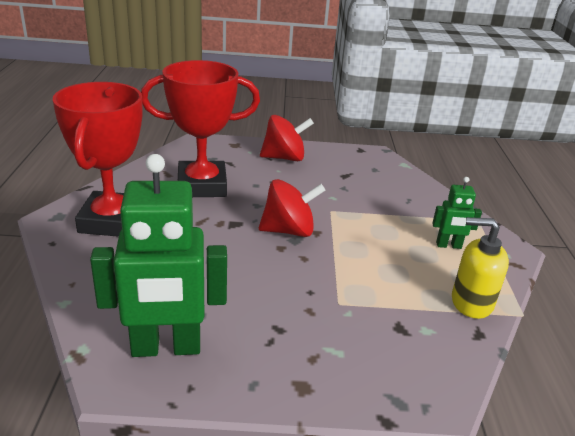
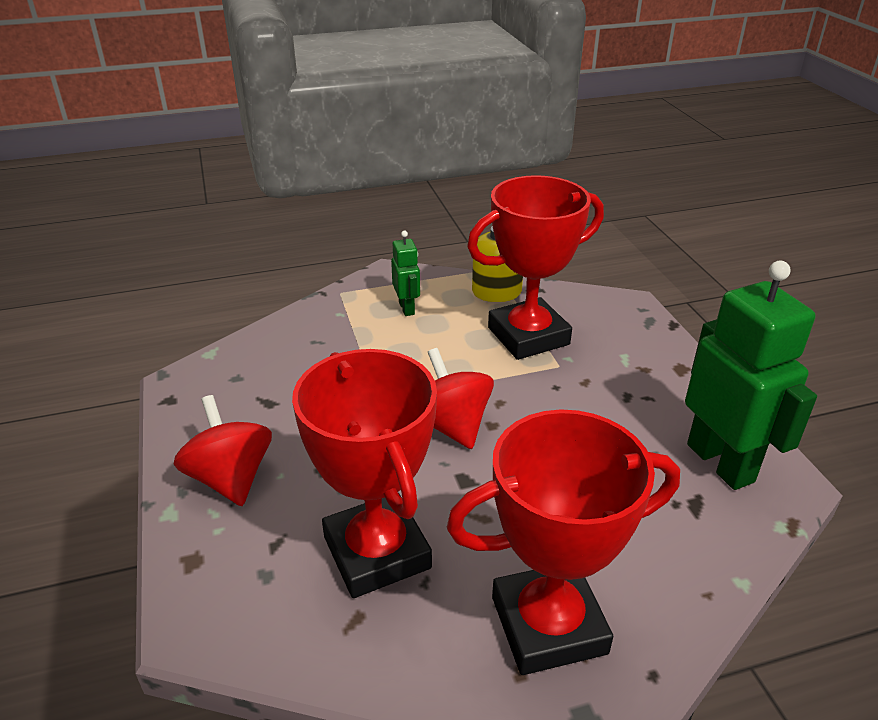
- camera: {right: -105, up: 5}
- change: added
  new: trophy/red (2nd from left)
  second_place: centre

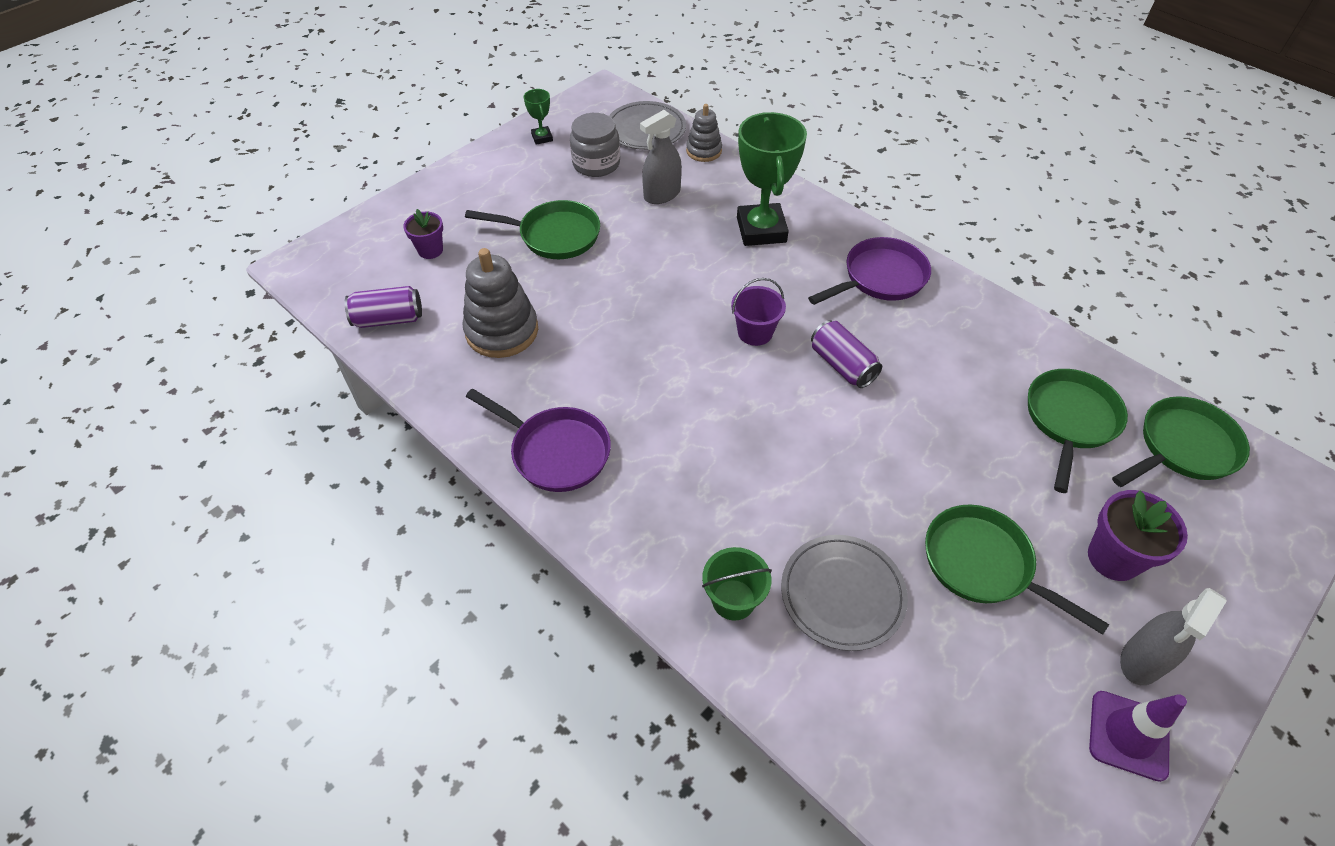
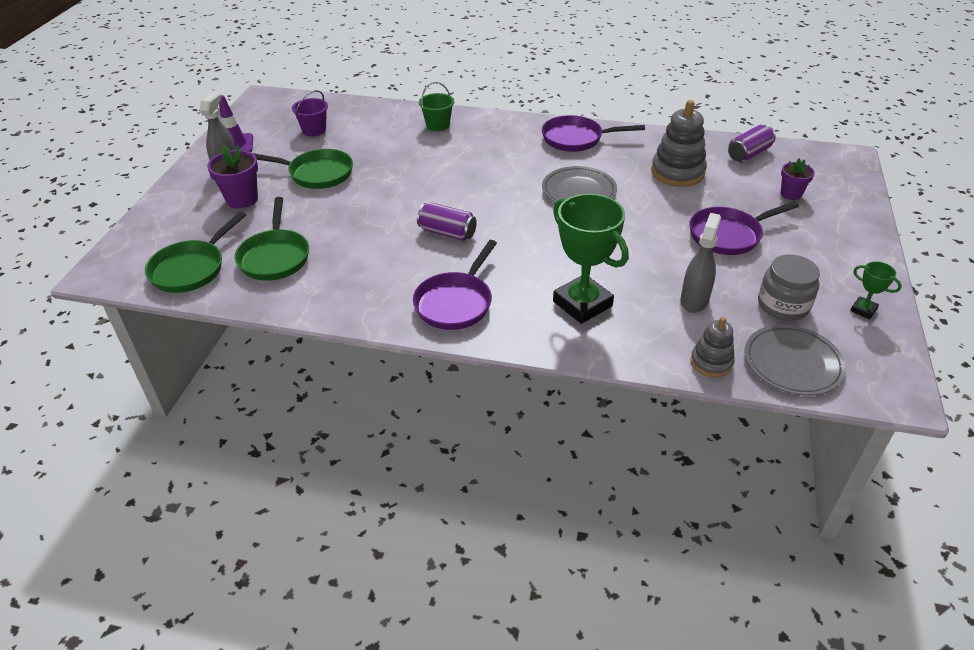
- camera: {right: 150, up: -10}
- change: moved
  old: bucket/purple
  first_place: centre
  second_place: top left
- change: moved
  old: plate/grey (2nd from left in the first image)
  new: plate/grey (1st from left)
  first_place: bottom centre
  second_place: top centre
- change: recoloured
  old: pan/green (1st from left)
  new: pan/purple (3rd from left)
  first_place: top centre
  second_place: middle right

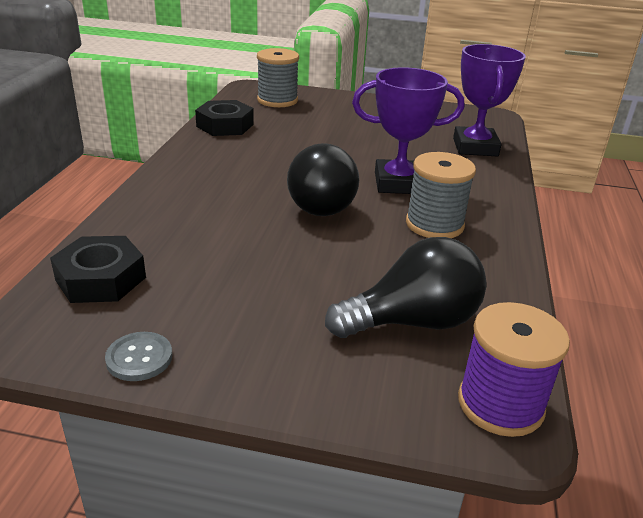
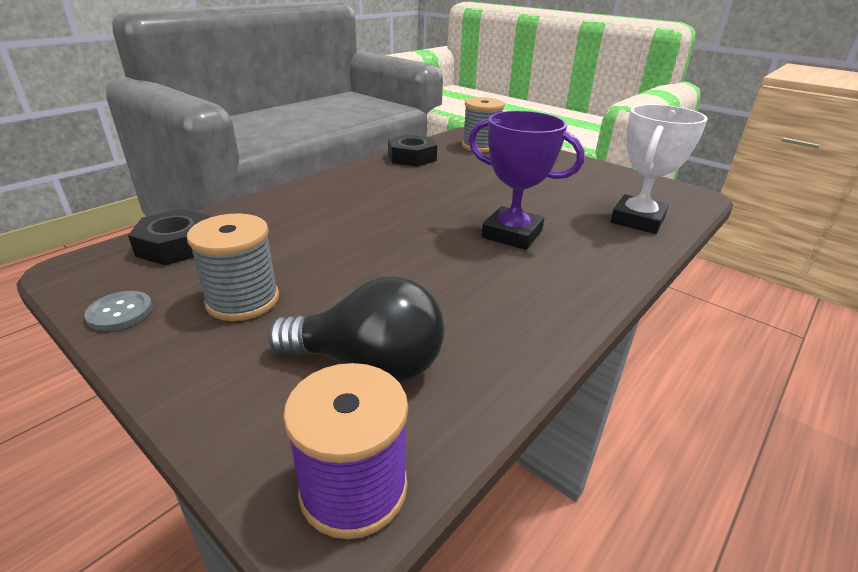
- camera: {right: 30, up: 0}
- change: removed
  old: light bulb/black (1st from left)
  first_place: centre
- change: moved
  old: spool/grey (2nd from left in the first image)
  new: spool/grey (1st from left)
  first_place: middle right
  second_place: middle left
- change: recoloured
  old: trophy/purple (2nd from left)
  new: trophy/white
  first_place: top right
  second_place: top right

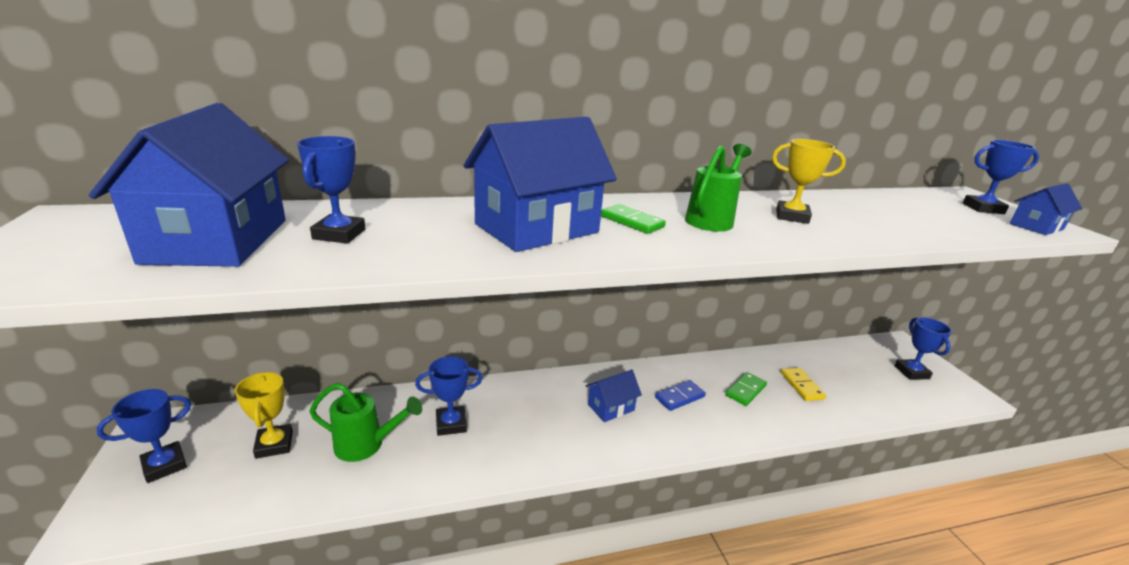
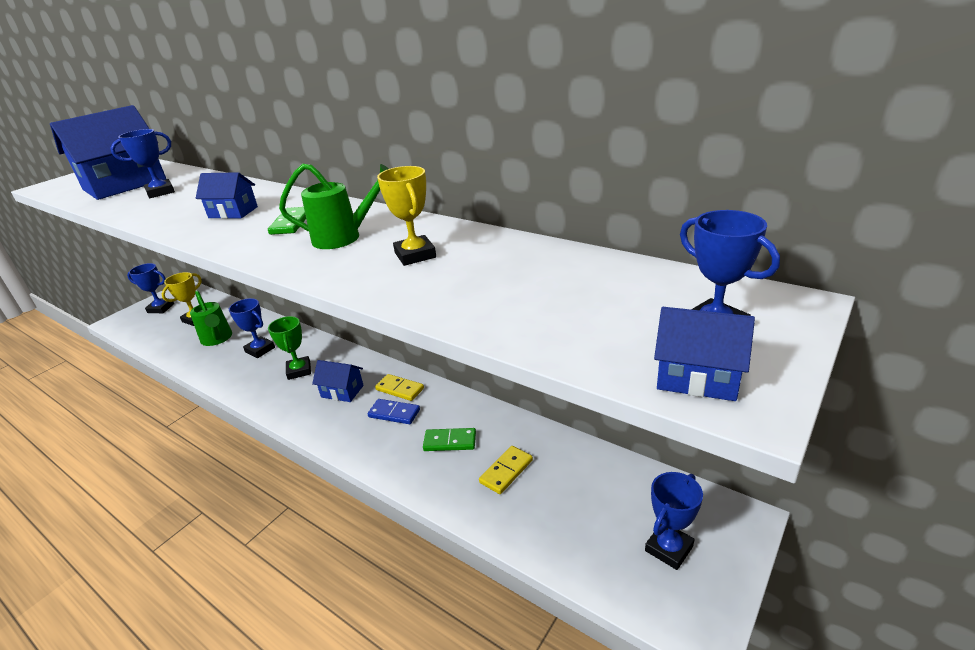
- camera: {right: 55, up: 5}
- change: added
  new: trophy/green
  second_place: middle left
- change: added
  new: domino/yellow (1st from left)
  second_place: centre
- change: resized
  old: house/blue (2nd from left)
  first_place: top centre
  second_place: top left
  factor: 0.49

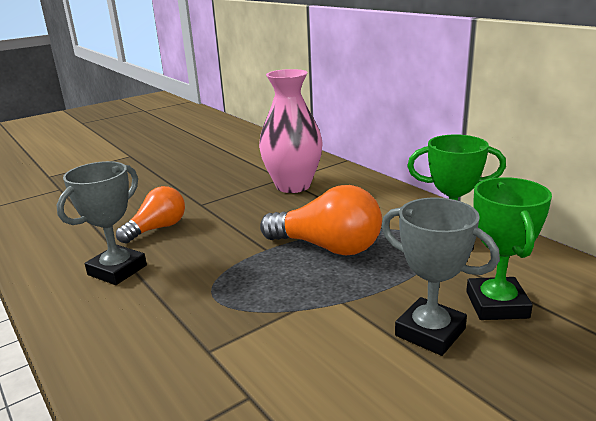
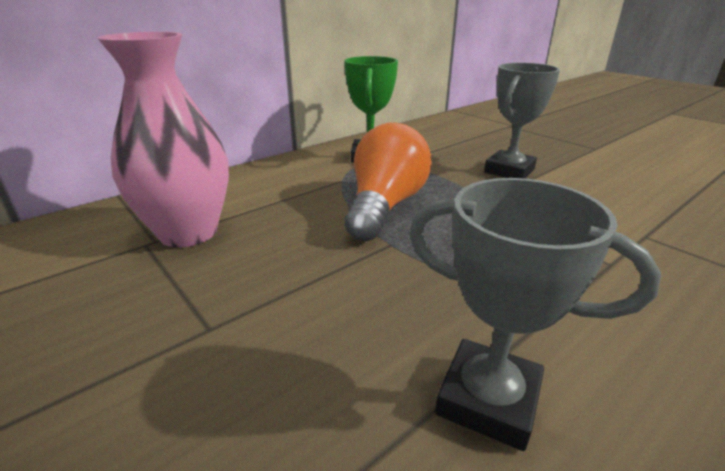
- camera: {right: -95, up: 5}
- change: removed
  old: light bulb/orange (1st from left)
  first_place: middle left
- change: removed
  old: trophy/green (2nd from left)
  first_place: middle right

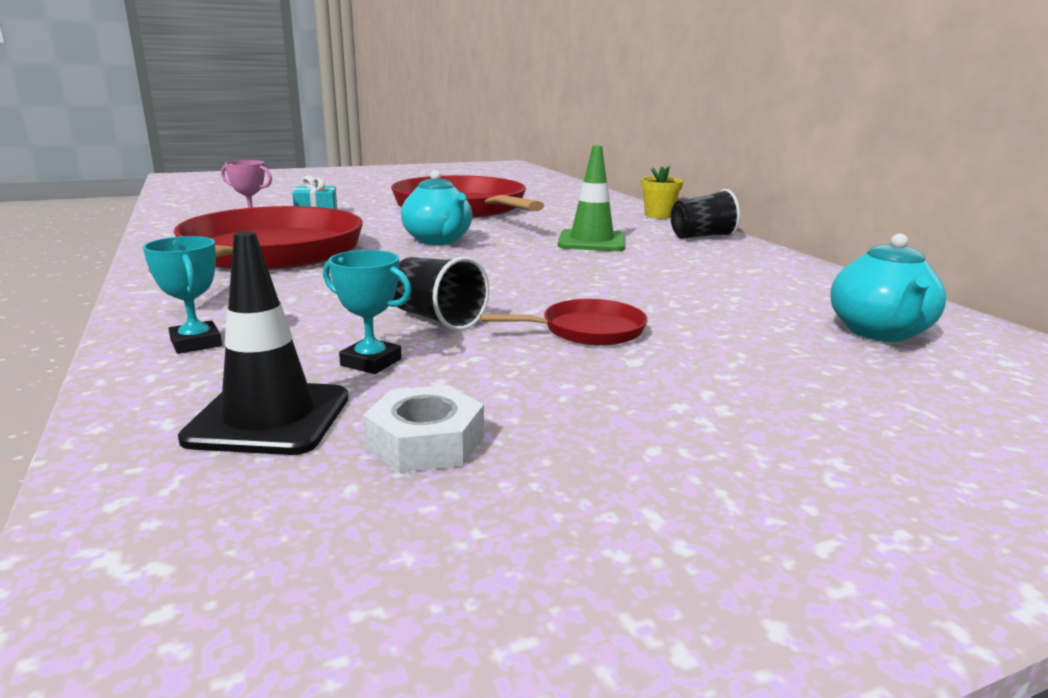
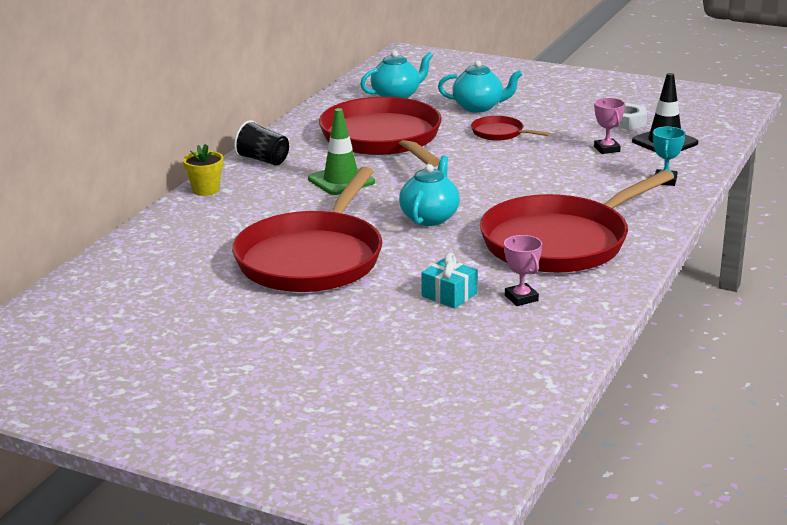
- camera: {right: -130, up: 5}
- change: removed
  old: cup/black (1st from left)
  first_place: centre
- change: added
  new: pan/red (2nd from left)
  second_place: top centre
- change: added
  new: teapot/turquoise (3rd from left)
  second_place: top centre
- change: recoloured
  old: trophy/turquoise (2nd from left)
  new: trophy/pink (2nd from left)
  first_place: centre
  second_place: top right

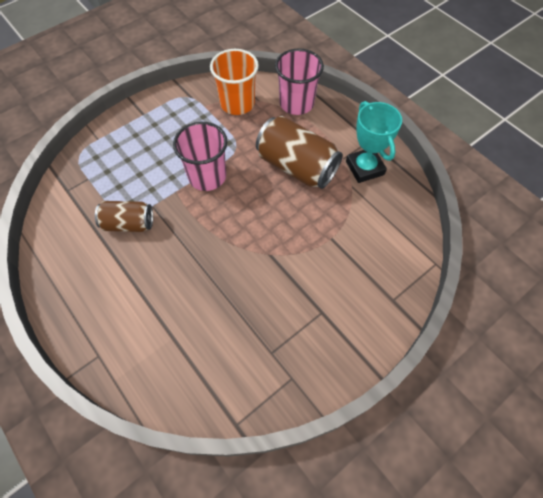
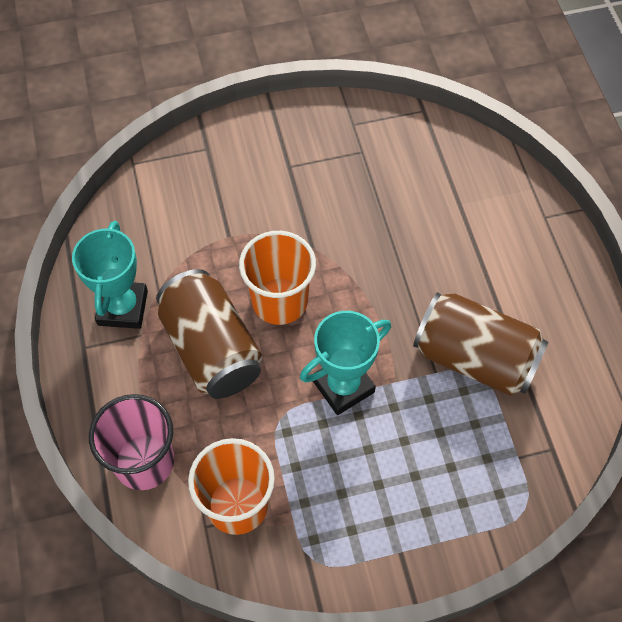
- camera: {right: -155, up: 0}
- change: added
  new: cup/orange (2nd from left)
  second_place: centre
- change: replaced
  old: cup/pink (1st from left)
  new: trophy/turquoise (2nd from left)
  first_place: top centre
  second_place: centre
- change: resized
  old: can/brown (1st from left in the first image)
  first_place: middle left
  second_place: middle right
  factor: 1.65

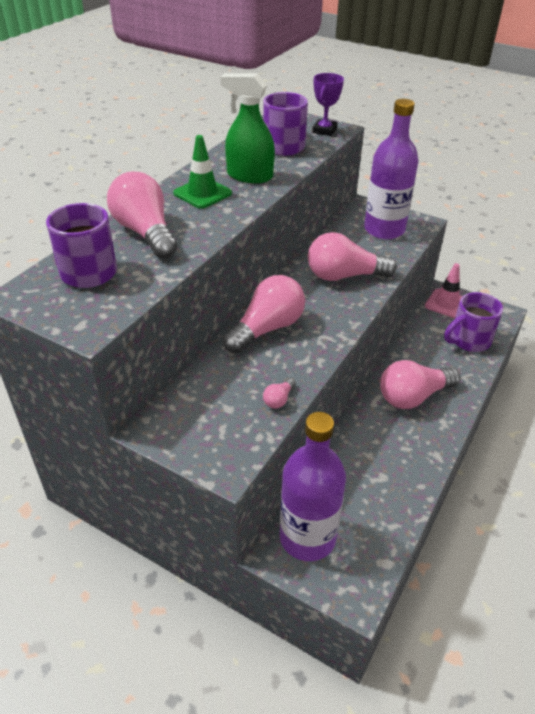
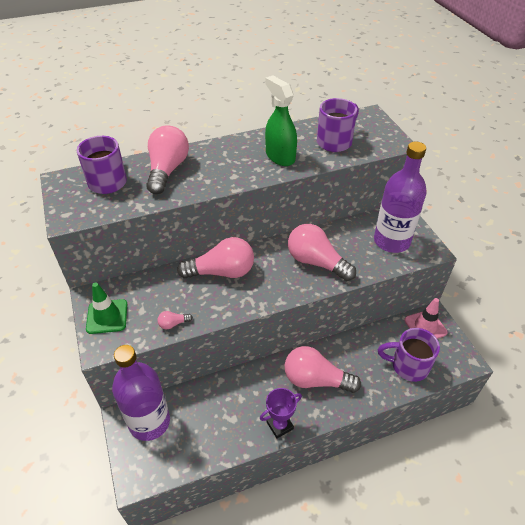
- camera: {right: 40, up: 5}
- change: moved
  old: traffic cone/green
  first_place: top centre
  second_place: middle left
- change: moved
  old: trophy/purple
  first_place: top centre
  second_place: bottom centre

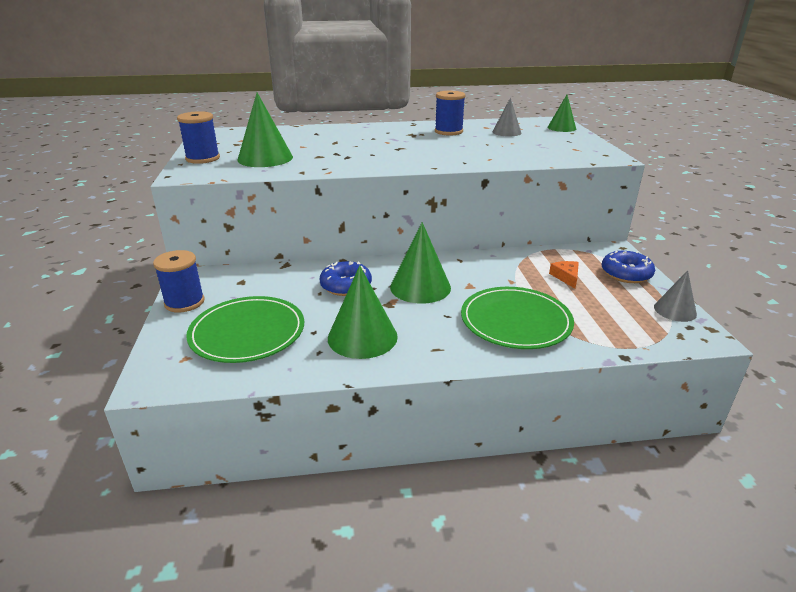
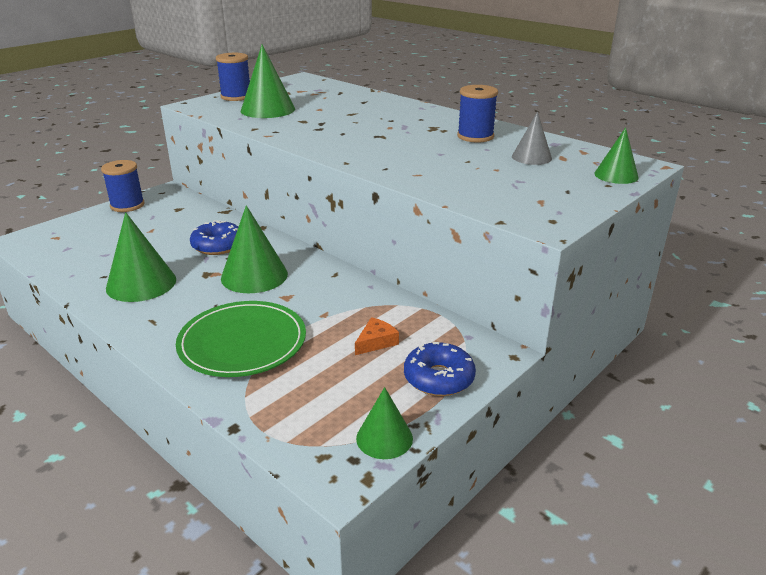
- camera: {right: 50, up: 0}
- change: removed
  old: plate/green (1st from left)
  first_place: middle left
- change: recoloured
  old: cone/grey (2nd from left)
  new: cone/green (4th from left)
  first_place: middle right
  second_place: bottom centre

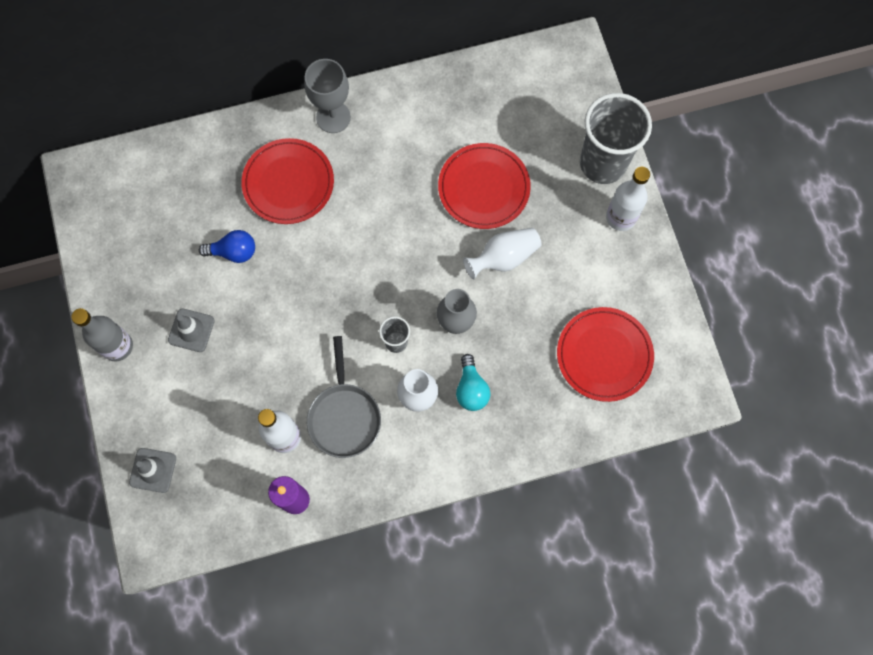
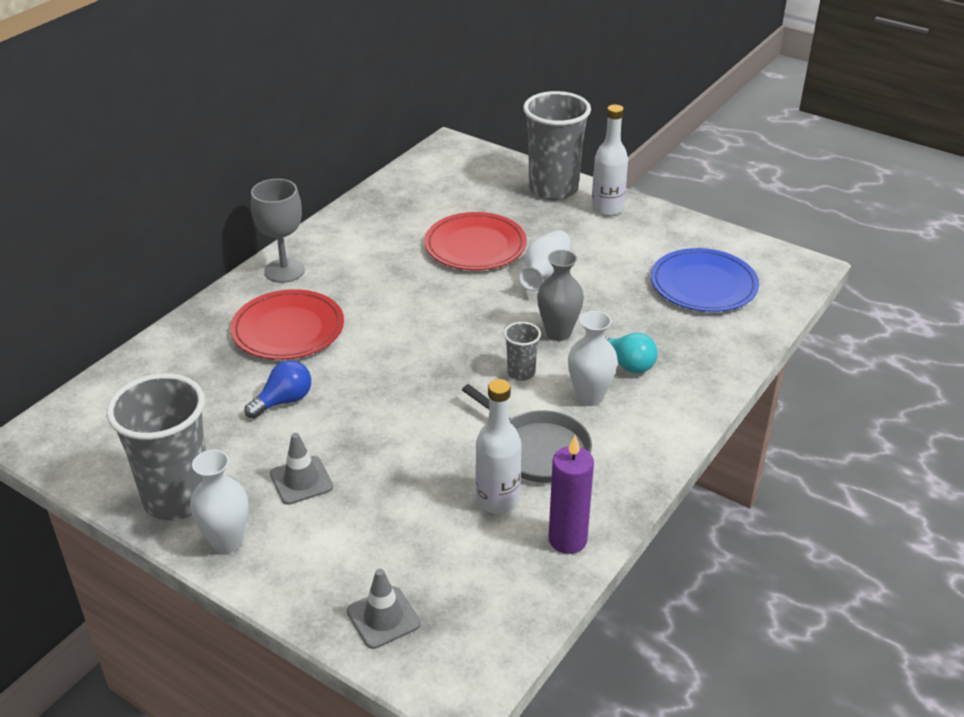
- camera: {right: -40, up: -35}
- change: added
  new: cup/grey (1st from left)
  second_place: middle left
- change: replaced
  old: bottle/grey
  new: vase/white (1st from left)
  first_place: middle left
  second_place: bottom left
- change: recoloured
  old: plate/red (3rd from left)
  new: plate/blue
  first_place: middle right
  second_place: middle right

